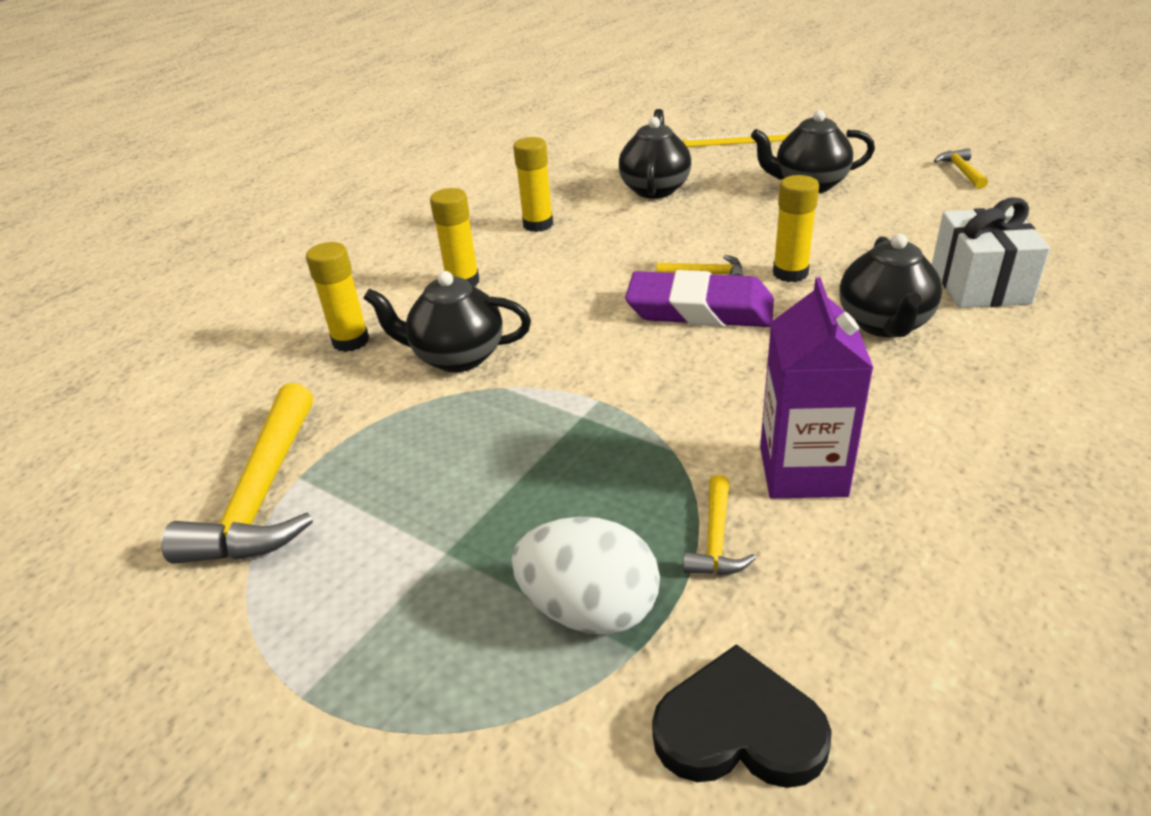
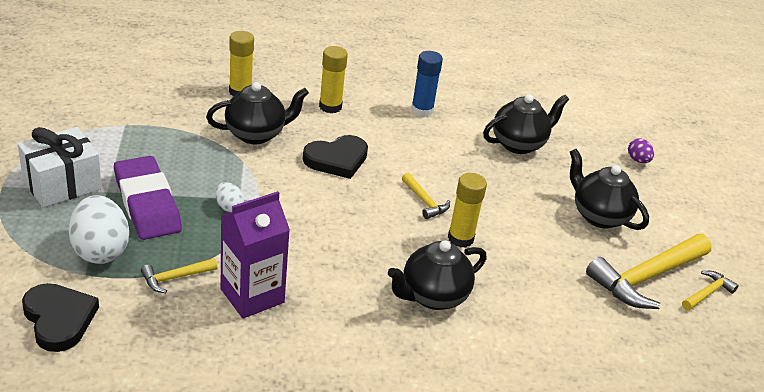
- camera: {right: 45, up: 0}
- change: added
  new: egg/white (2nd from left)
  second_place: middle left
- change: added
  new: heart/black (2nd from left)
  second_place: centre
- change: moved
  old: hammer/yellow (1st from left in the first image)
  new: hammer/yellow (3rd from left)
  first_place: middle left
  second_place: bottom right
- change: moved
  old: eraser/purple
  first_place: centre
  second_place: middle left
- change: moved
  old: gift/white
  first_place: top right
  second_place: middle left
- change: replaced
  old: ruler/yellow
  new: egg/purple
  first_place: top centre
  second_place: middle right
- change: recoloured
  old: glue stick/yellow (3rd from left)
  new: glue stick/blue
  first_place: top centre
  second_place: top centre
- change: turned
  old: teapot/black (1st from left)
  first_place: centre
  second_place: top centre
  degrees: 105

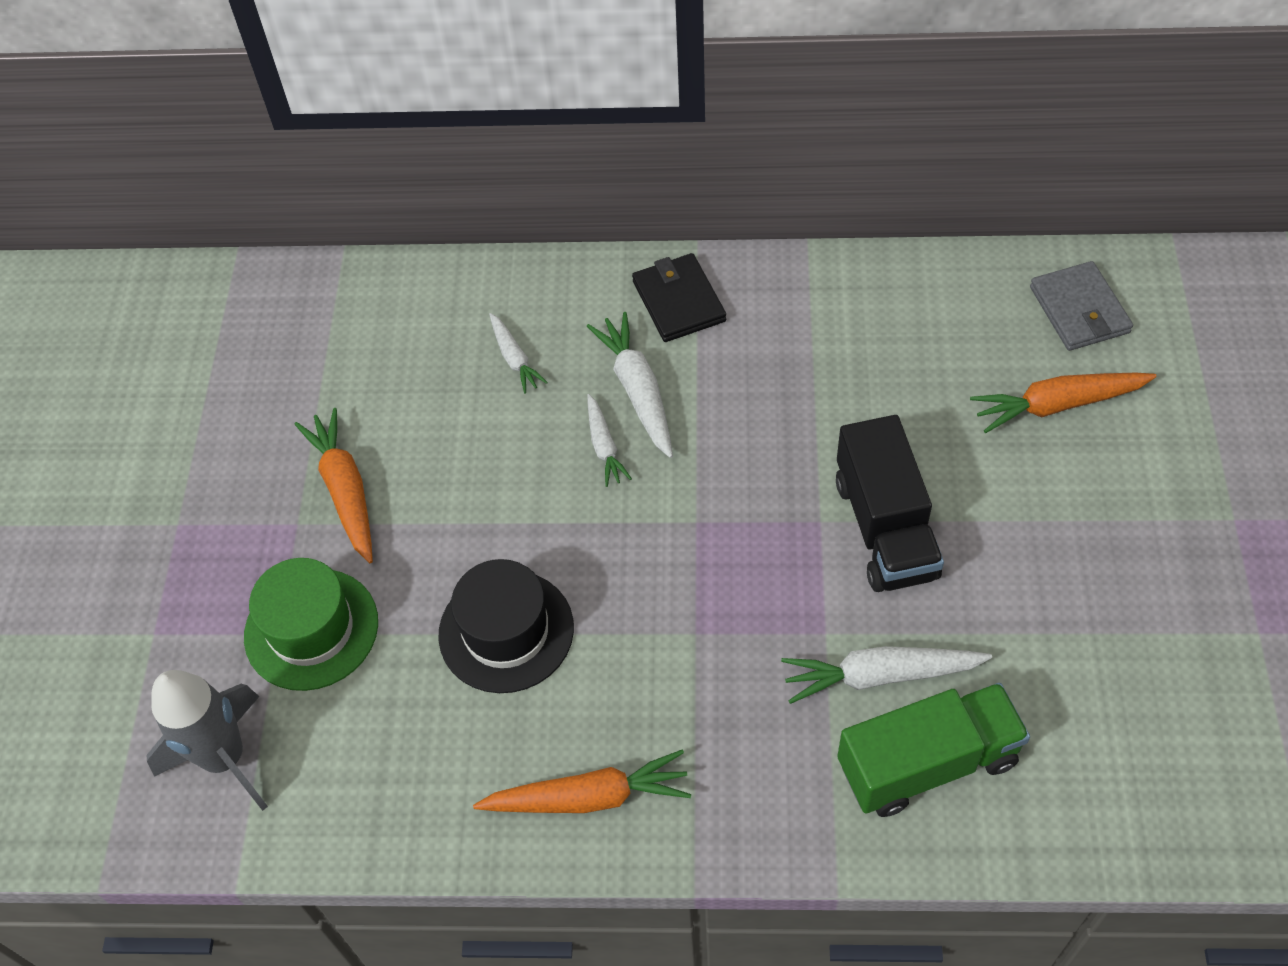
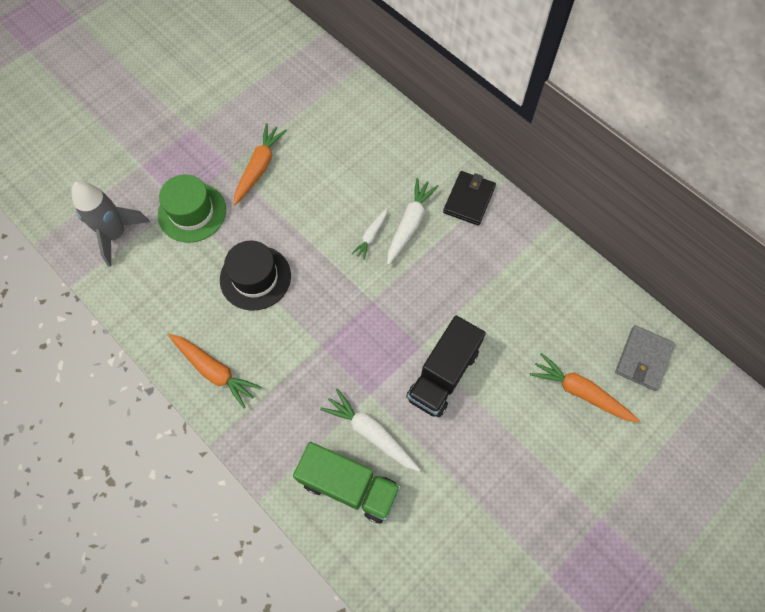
- camera: {right: 40, up: 10}
- change: removed
  old: carrot/white (1st from left)
  first_place: centre

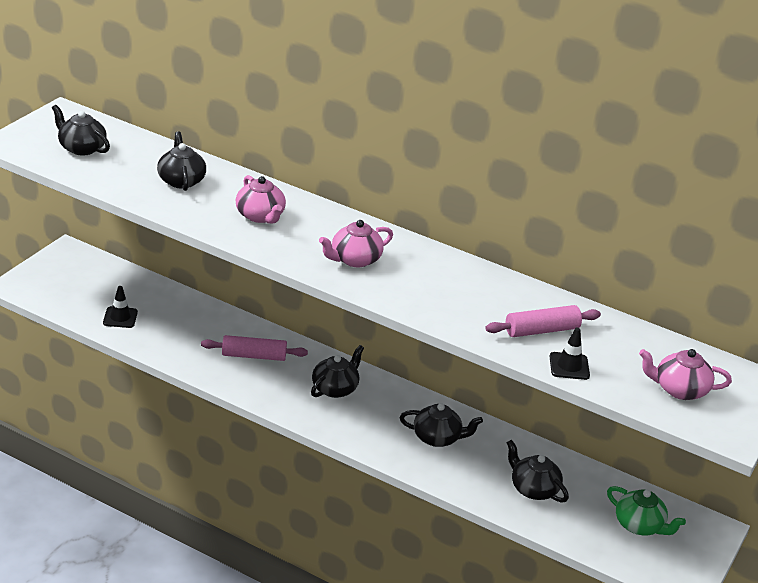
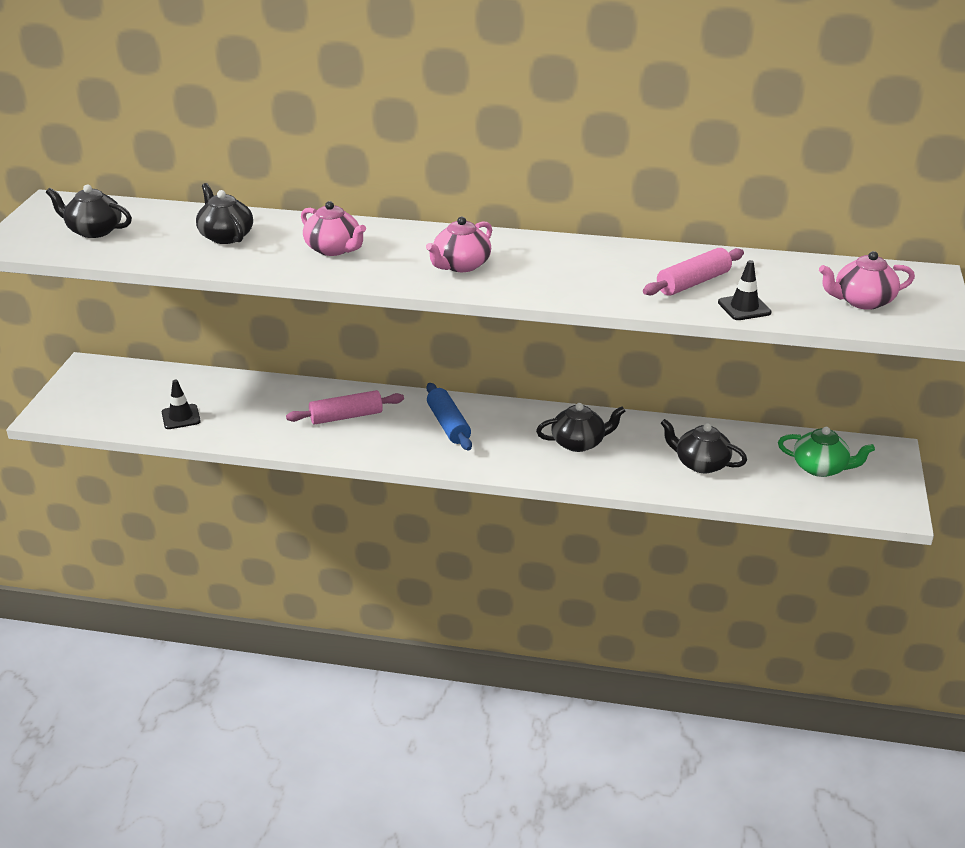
- camera: {right: -15, up: 0}
- change: replaced
  old: teapot/black (3rd from left)
  new: rolling pin/blue
  first_place: centre
  second_place: centre

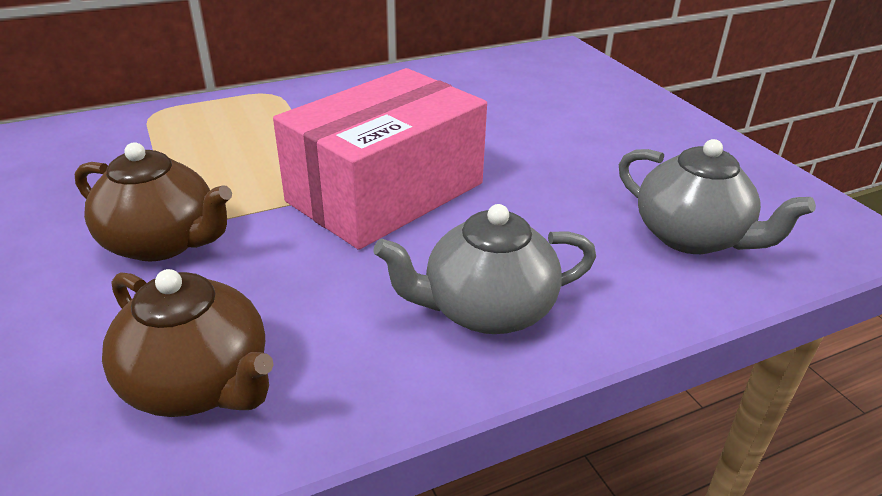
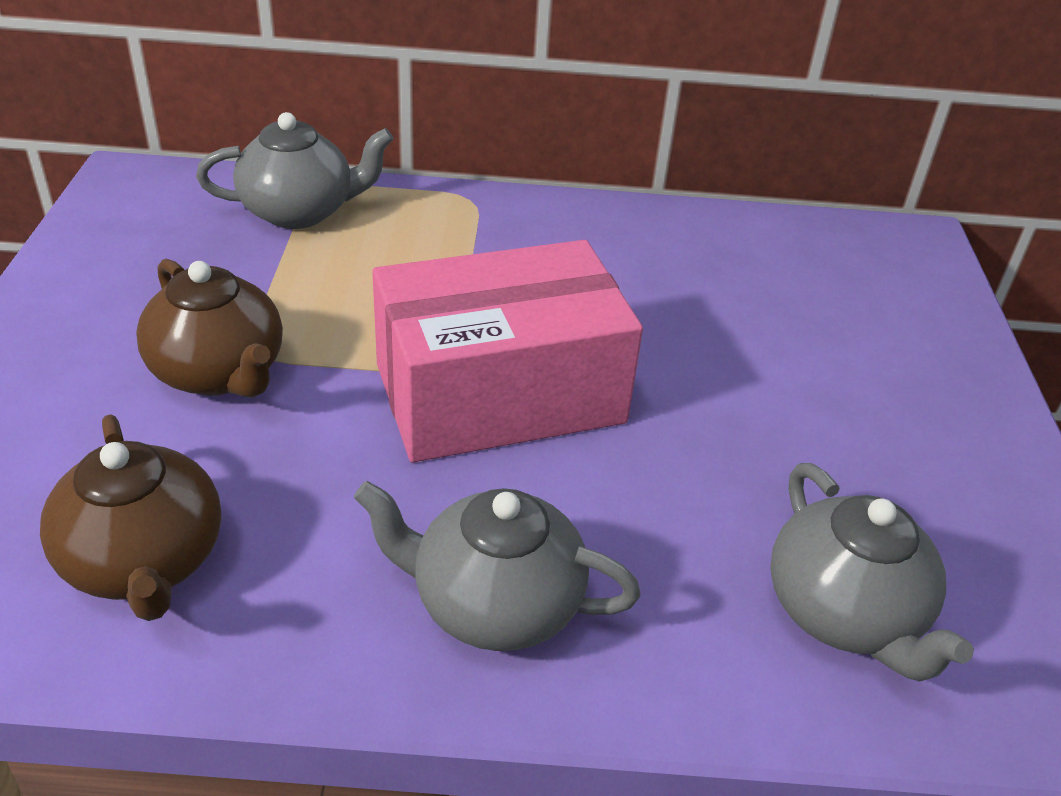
- camera: {right: 25, up: 5}
- change: added
  new: teapot/grey (1st from left)
  second_place: top left

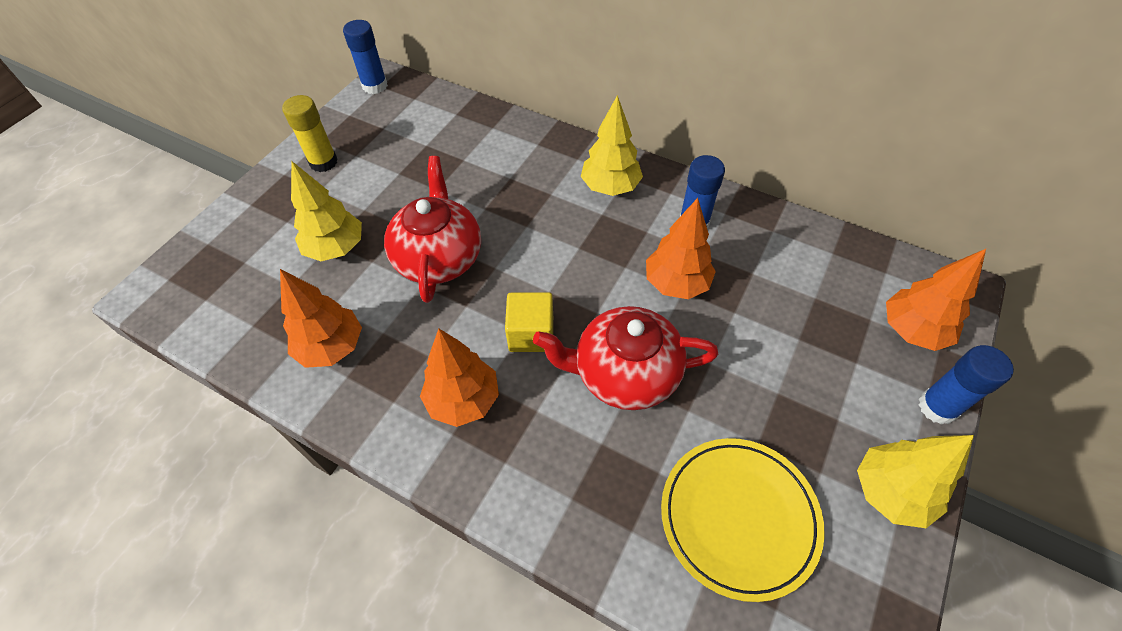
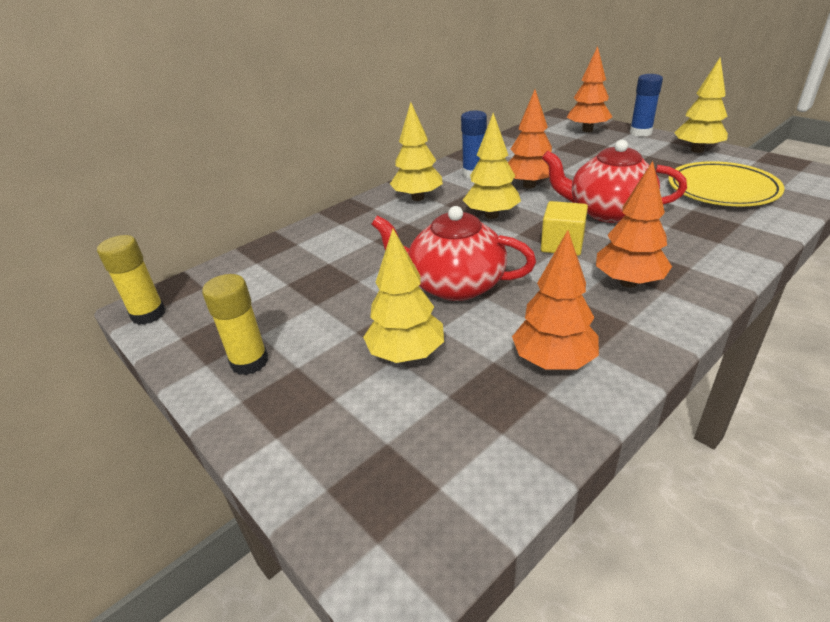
- camera: {right: -70, up: -20}
- change: added
  new: tree/yellow (3rd from left)
  second_place: top centre
- change: recoloured
  old: glue stick/blue (1st from left)
  new: glue stick/yellow (1st from left)
  first_place: top left
  second_place: middle left
- change: turned
  old: teapot/red (2nd from left)
  first_place: centre
  second_place: top right
  degrees: 90

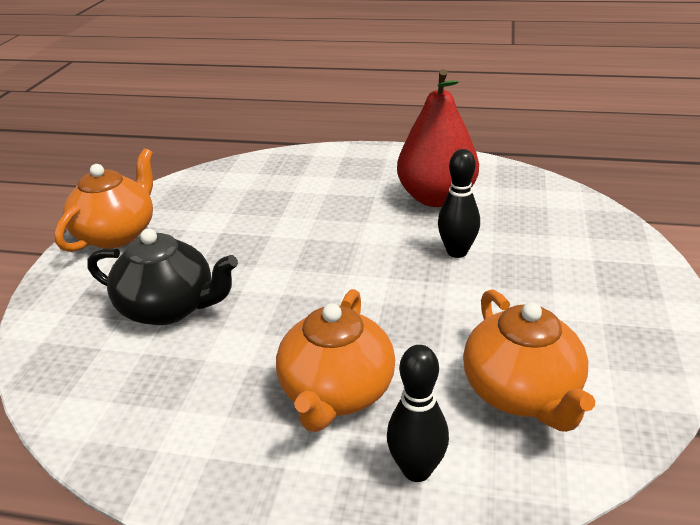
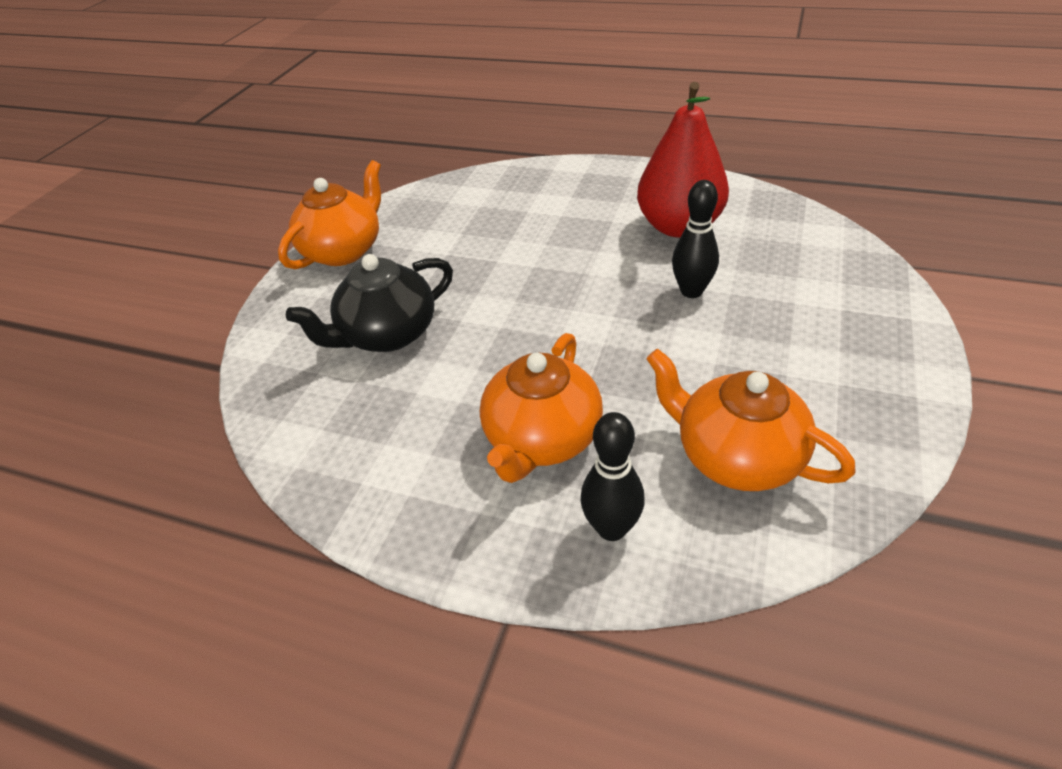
- camera: {right: 10, up: 10}
- change: turned
  old: teapot/black
  first_place: middle left
  second_place: centre
  degrees: 120
- change: turned
  old: teapot/orange (3rd from left)
  first_place: bottom right
  second_place: middle right
  degrees: 135

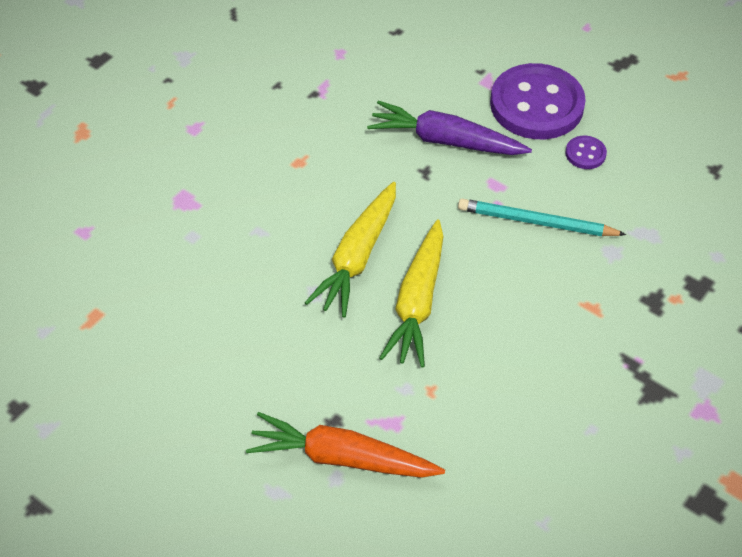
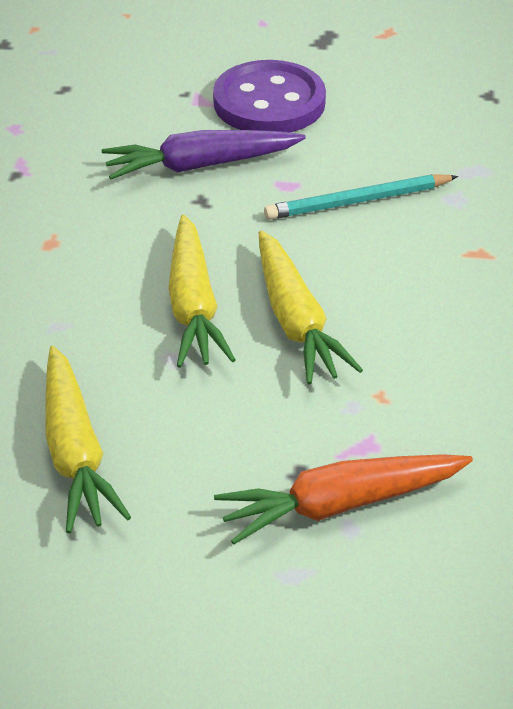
- camera: {right: -30, up: -10}
- change: removed
  old: button/purple (2nd from left)
  first_place: top right
- change: added
  new: carrot/yellow (1st from left)
  second_place: middle left

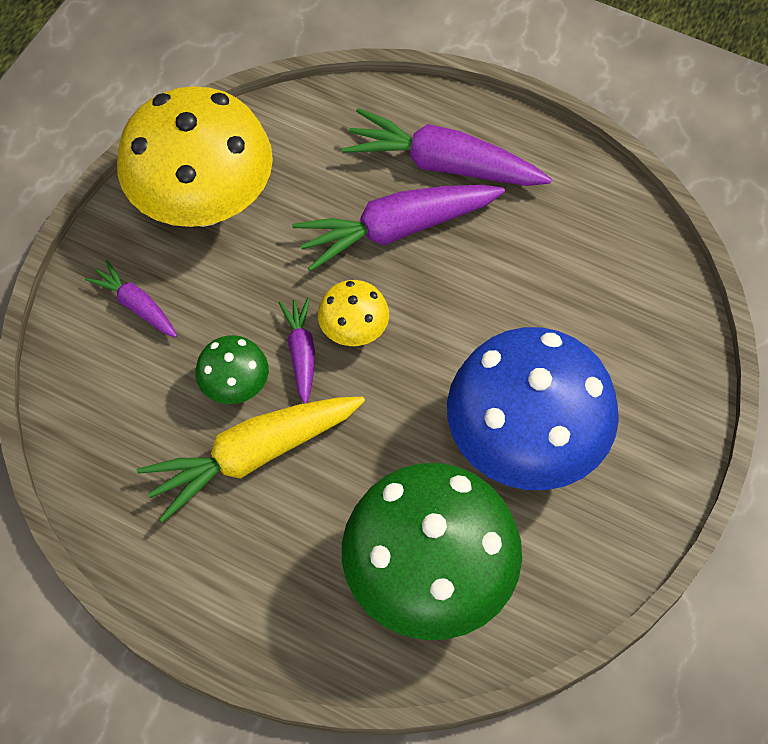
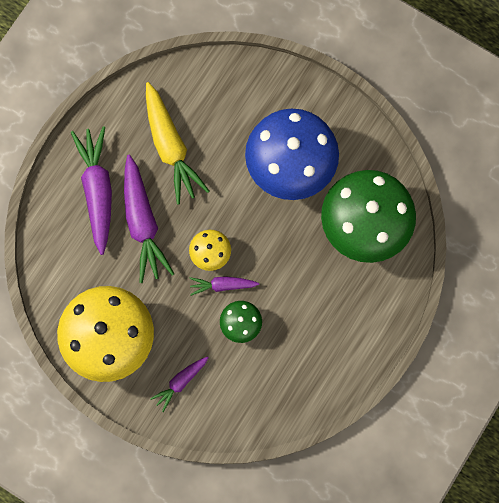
- camera: {right: -85, up: 15}
- change: moved
  old: carrot/yellow
  first_place: middle left
  second_place: top centre
- change: turned
  old: carrot/purple (4th from left in the first image)
  first_place: top centre
  second_place: middle left
  degrees: 150

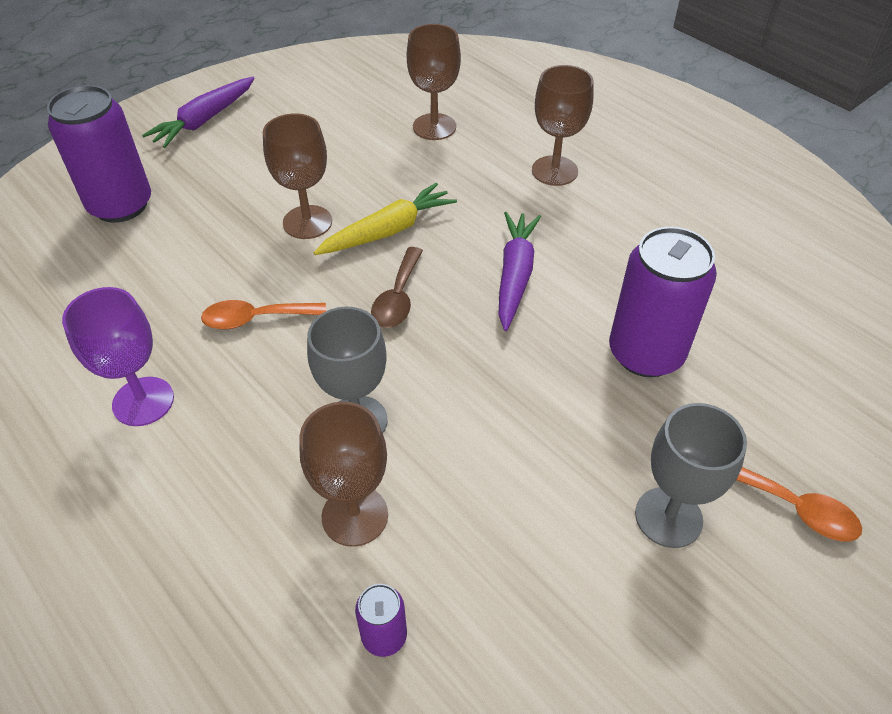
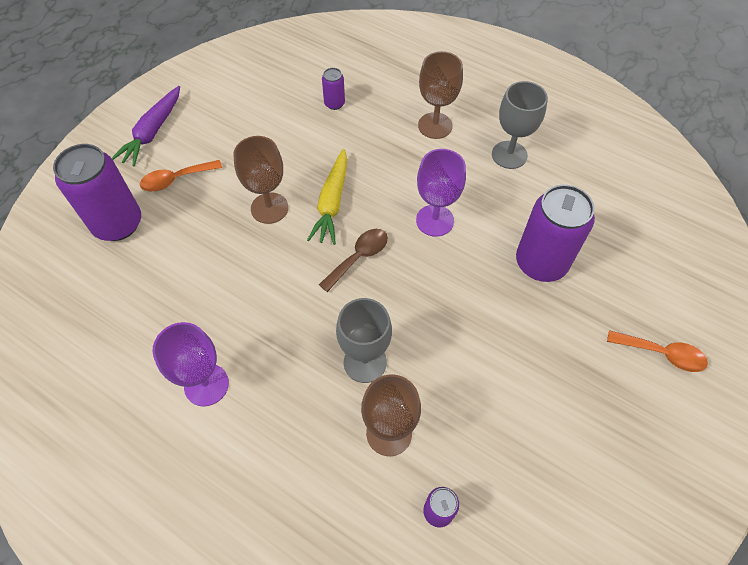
- camera: {right: -15, up: 10}
- change: moved
  old: spoon/orange (1st from left)
  first_place: middle left
  second_place: top left
- change: moved
  old: goblet/grey (2nd from left)
  first_place: middle right
  second_place: top right
- change: replaced
  old: goblet/brown (3rd from left)
  new: can/purple (2nd from left)
  first_place: top centre
  second_place: top centre
- change: replaced
  old: carrot/purple (2nd from left)
  new: goblet/purple (2nd from left)
  first_place: centre
  second_place: centre
- change: turned
  old: carrot/yellow
  first_place: top centre
  second_place: centre
  degrees: 150
- change: turned
  old: spoon/brown
  first_place: centre
  second_place: centre
  degrees: -135

